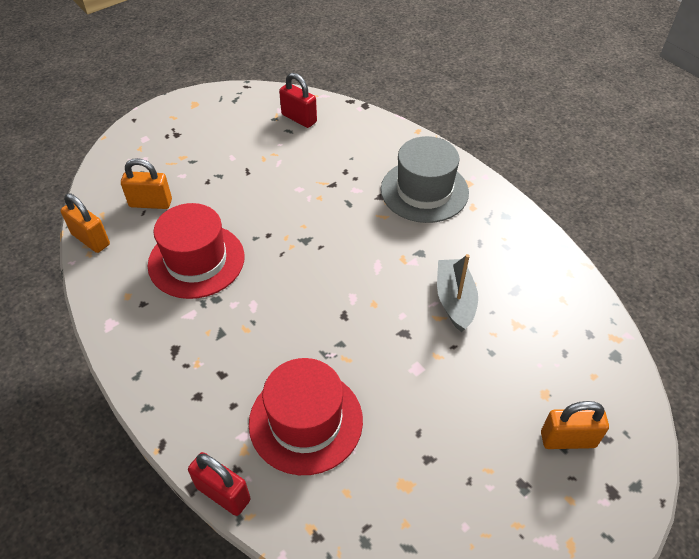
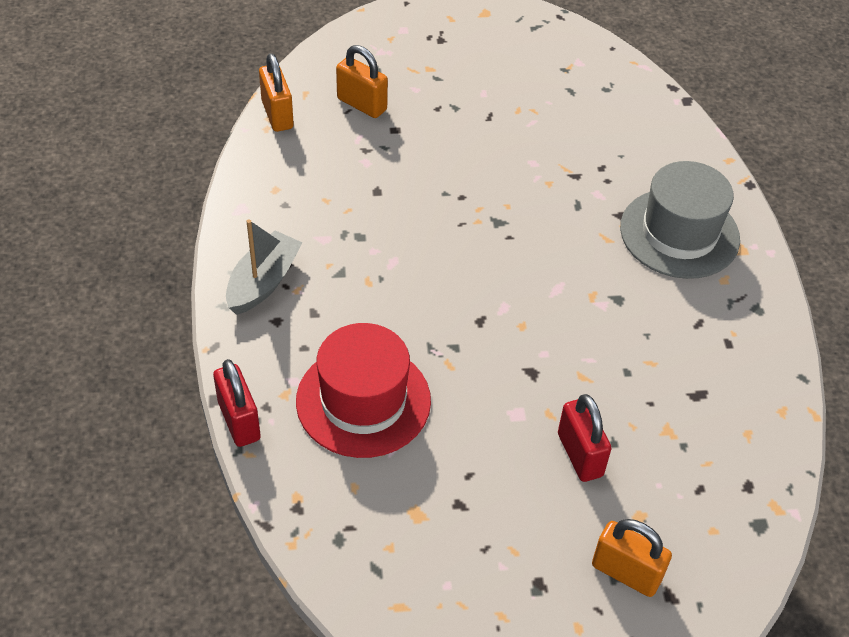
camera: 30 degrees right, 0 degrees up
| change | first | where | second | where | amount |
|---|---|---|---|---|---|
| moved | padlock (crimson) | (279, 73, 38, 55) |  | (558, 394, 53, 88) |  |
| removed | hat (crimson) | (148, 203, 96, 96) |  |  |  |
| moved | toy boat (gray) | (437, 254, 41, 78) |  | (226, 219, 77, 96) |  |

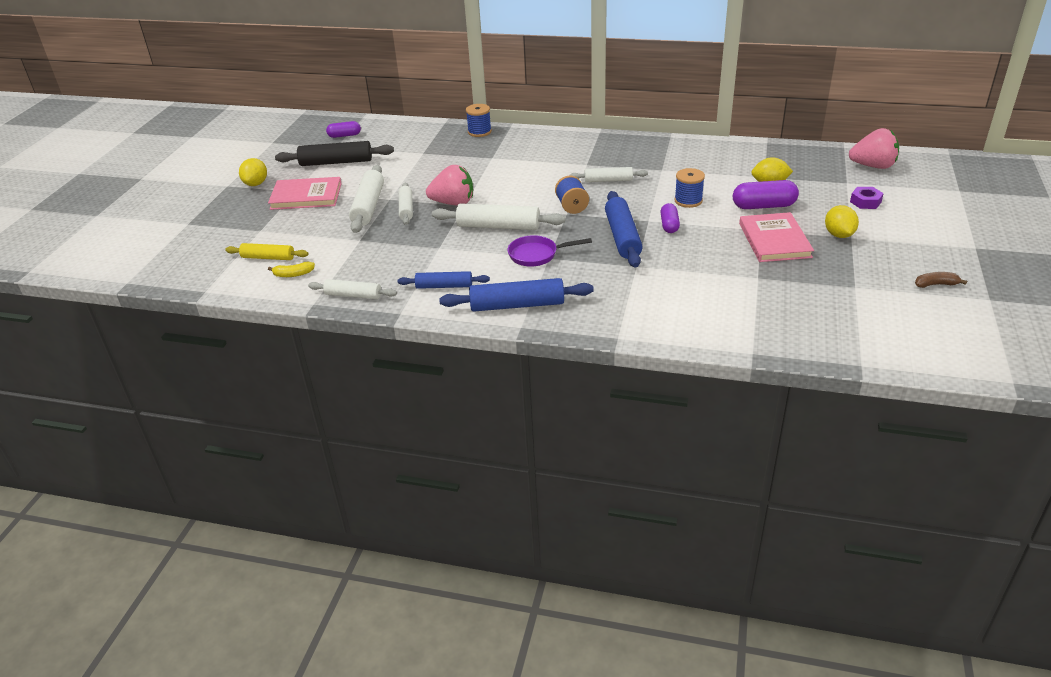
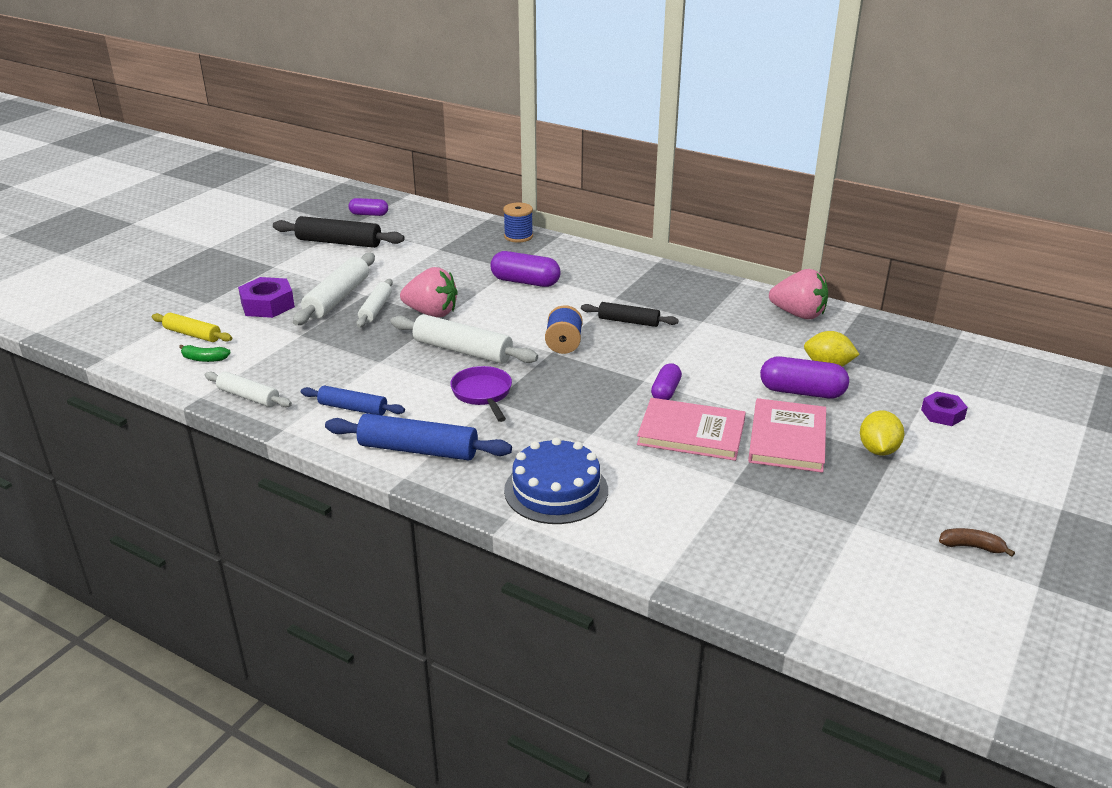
camera: 15 degrees right, 5 degrees down
| change | first | where | second | where | amount |
|---|---|---|---|---|---|
| moved | toy strawberry (rose-pink) | (849, 128, 50, 41) |  | (769, 269, 59, 50) |  |
| removed | citrus fruit (yellow) | (239, 158, 28, 28) |  |  |  |
| recoloured | rolling pin (white) | (570, 167, 78, 15) | rolling pin (black) | (581, 302, 98, 25) |  |
| removed | spool (blue) | (674, 168, 31, 40) |  |  |  |
| moved | book (rose-pink) | (268, 177, 74, 33) |  | (637, 398, 109, 63) |  |
| removed | rolling pin (blue) | (605, 191, 38, 76) |  |  |  |
| turned | frying pan (violet) | (508, 235, 84, 32) |  | (450, 366, 62, 56) | 60 degrees clockwise |
| recoloured | toy banana (yellow) | (268, 262, 47, 15) | toy banana (leaf-green) | (179, 345, 52, 17) |  |
| added |  |  | pill (violet) | (490, 251, 71, 36) |  |
| added |  |  | hexagon nut (violet) | (238, 277, 57, 41) |  |
| added |  |  | gateau (blue) | (504, 437, 104, 87) |  |

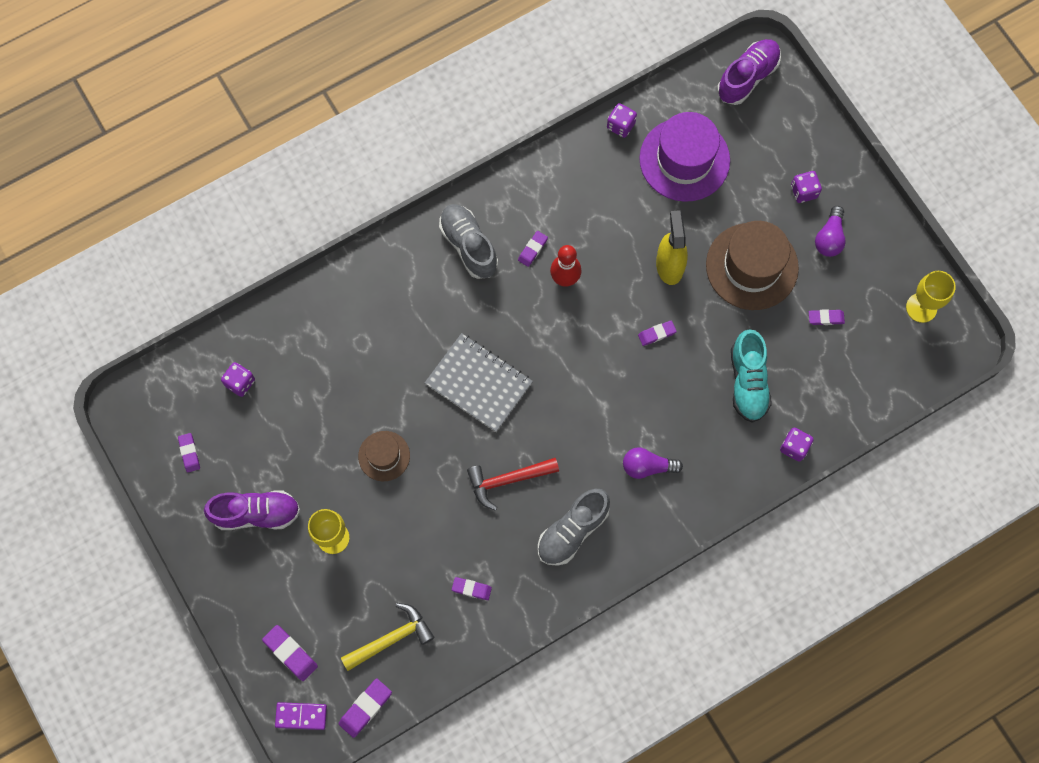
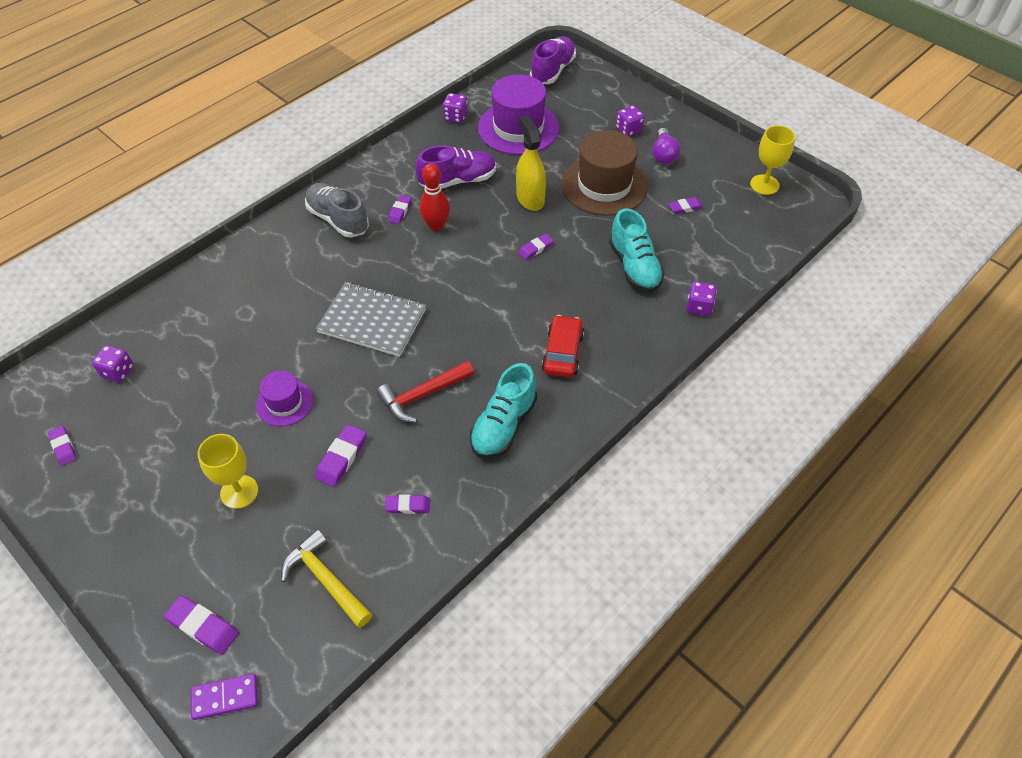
camera: 15 degrees left, 20 degrees down
| change | first | where | second | where | amount |
|---|---|---|---|---|---|
| recoloured | hat (dark brown) | (358, 431, 52, 50) | hat (violet) | (256, 371, 57, 56) |  |
| replaced | light bulb (violet) | (623, 447, 60, 32) | automobile (crimson) | (542, 315, 42, 63) |  |
| recoloured | sneaker (gray) | (538, 489, 72, 77) | sneaker (aqua) | (470, 363, 67, 95) |  |
| moved | sneaker (violet) | (204, 490, 96, 40) |  | (416, 145, 80, 44) |  |
| turned | hammer (yellow) | (341, 603, 94, 68) |  | (281, 529, 91, 99) | 90 degrees counterclockwise |
| moved | pencil eraser (violet) | (339, 679, 53, 59) |  | (315, 424, 52, 63) |  |

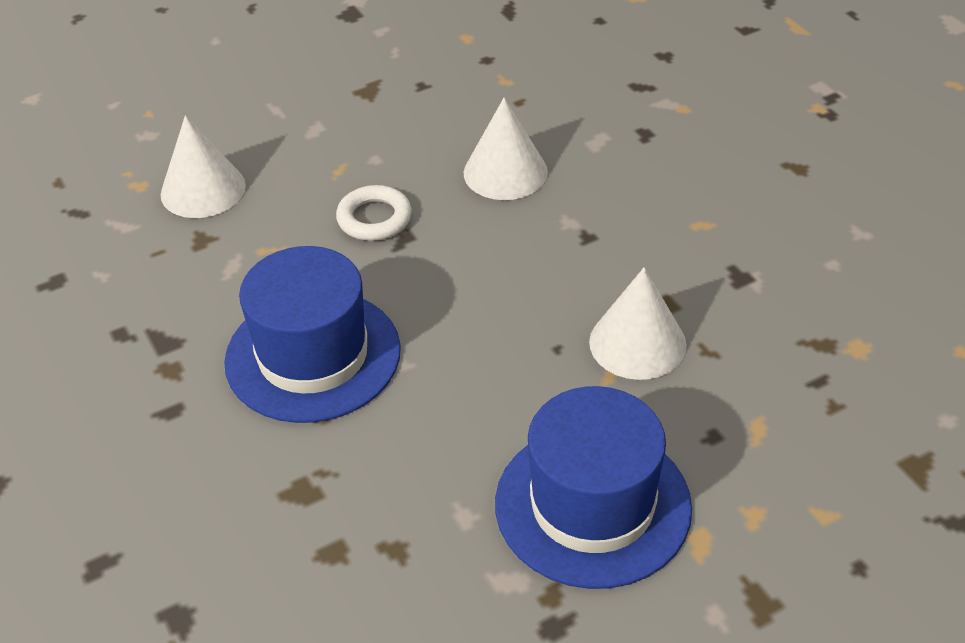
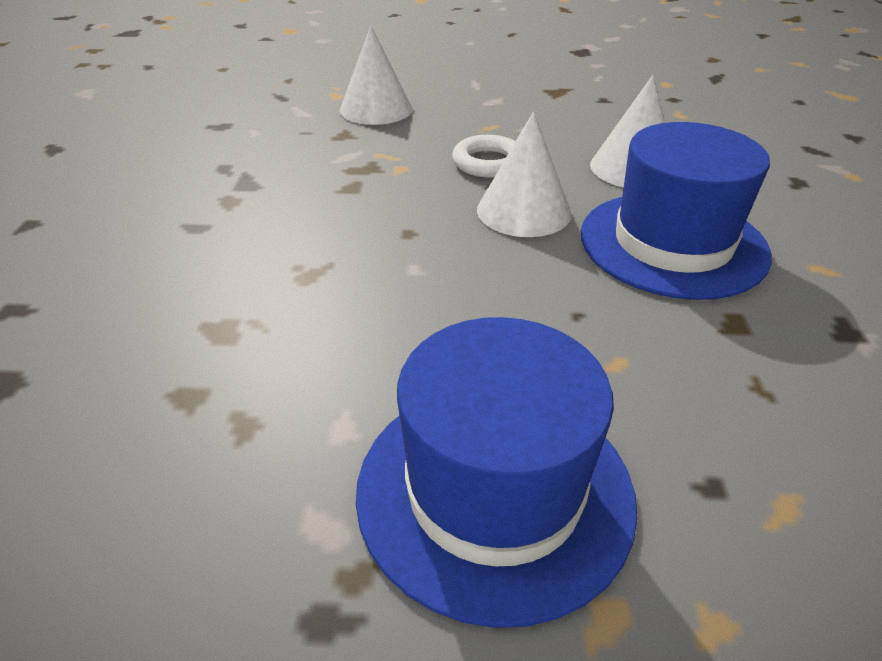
camera: 30 degrees right, 5 degrees down
| change | first | where | second | where | amount |
|---|---|---|---|---|---|
| moved | hat (blue) | (224, 246, 177, 177) |  | (581, 122, 191, 178) |  |
| moved | cone shape (white) | (589, 267, 98, 113) |  | (477, 112, 94, 125) |  |

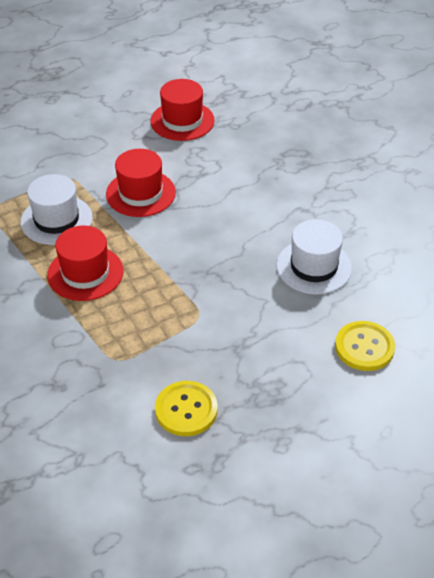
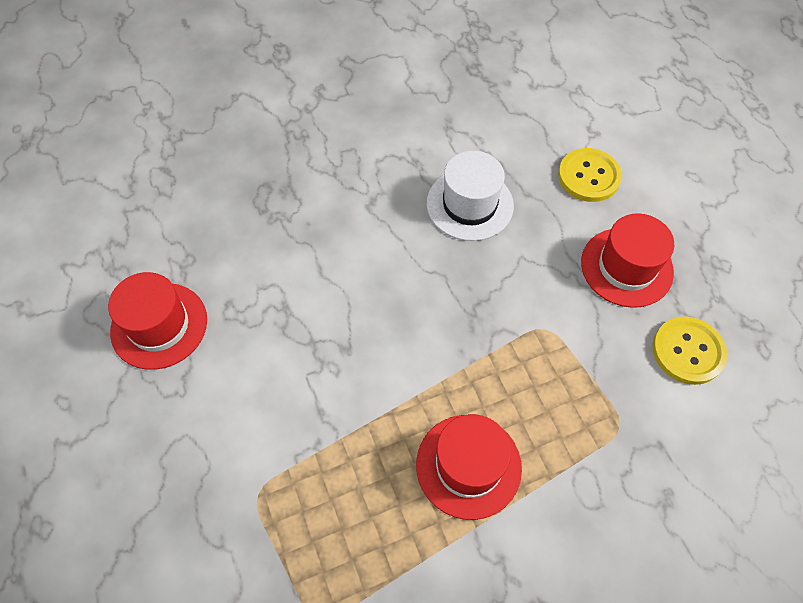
camera: 85 degrees left, 15 degrees up
| change | first | where | second | where | amount |
|---|---|---|---|---|---|
| moved | hat (crimson) | (106, 149, 70, 68) |  | (581, 213, 93, 95) |  |
| removed | hat (white) | (20, 174, 73, 71) |  |  |  |

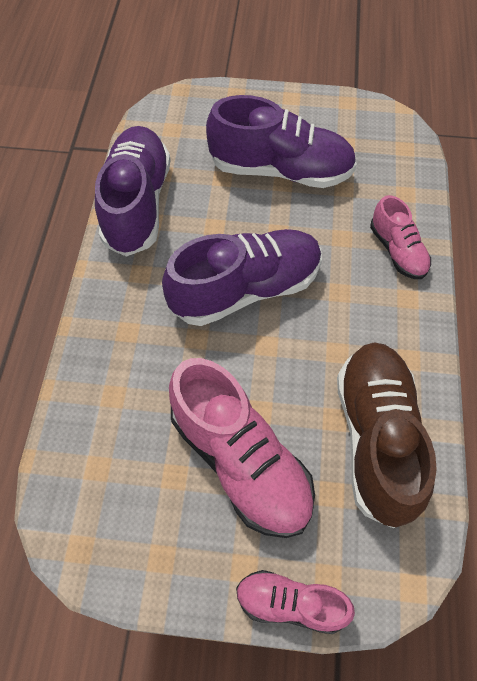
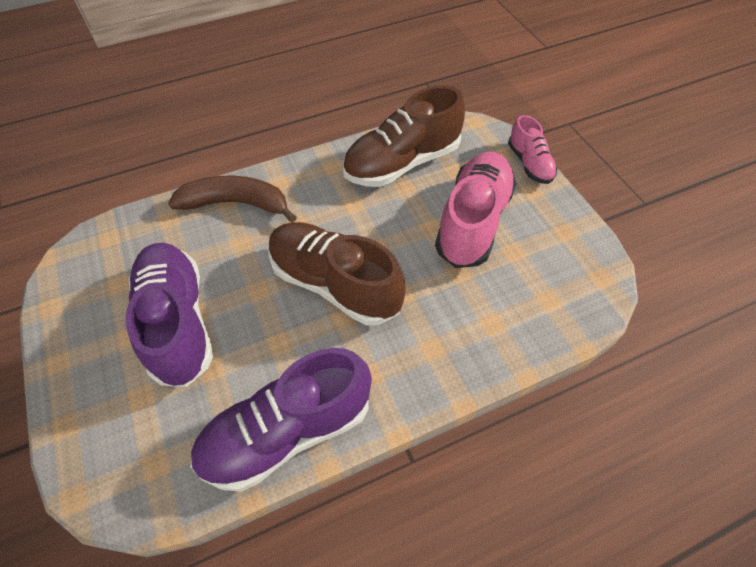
camera: 120 degrees left, 5 degrees down
| change | first | where | second | where | amount |
|---|---|---|---|---|---|
| replaced | sneaker (rose-pink) | (370, 195, 61, 84) | toy banana (dark brown) | (168, 176, 129, 46) |  |
| recoloured | sneaker (violet) | (162, 229, 160, 97) | sneaker (dark brown) | (268, 222, 138, 103) |  |

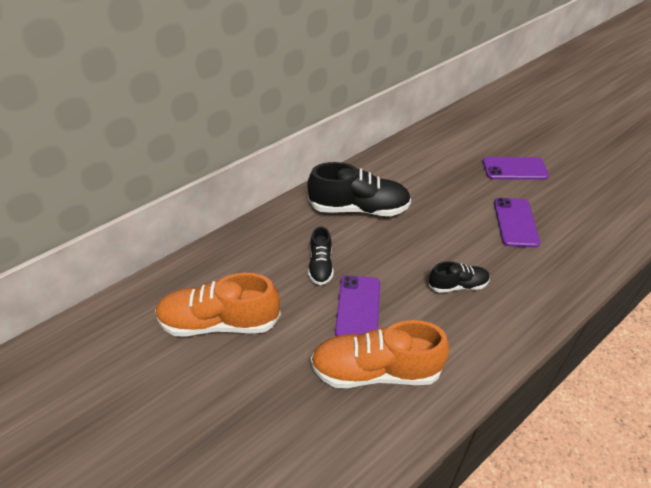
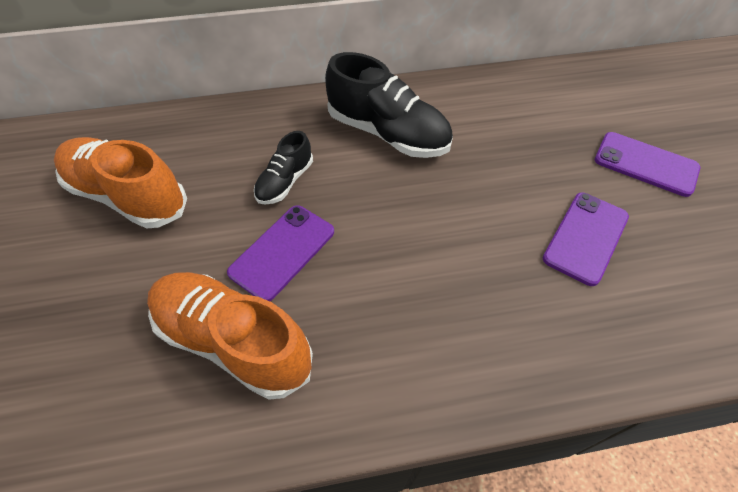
camera: 30 degrees right, 10 degrees up
| change | first | where | second | where | amount |
|---|---|---|---|---|---|
| removed | sneaker (black) | (429, 261, 61, 32) |  |  |  |

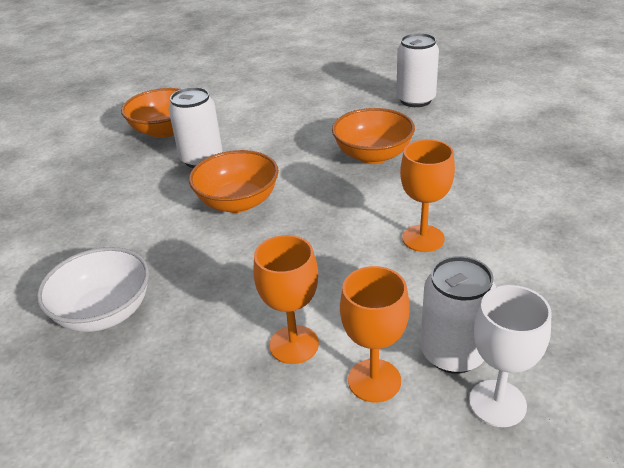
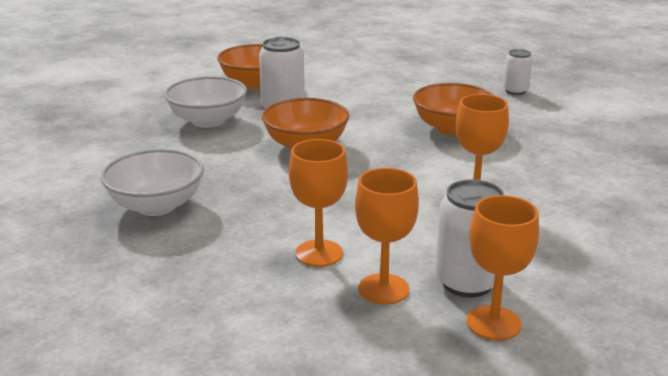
camera: 10 degrees right, 10 degrees down
| change | first | where | second | where | amount |
|---|---|---|---|---|---|
| resized | tin (white) | (396, 33, 43, 74) |  | (503, 49, 30, 46) | x0.62 |
| recoloured | goblet (white) | (469, 285, 83, 142) | goblet (orange-coloured) | (467, 195, 72, 146) |  |
| added |  |  | bowl (white) | (164, 76, 83, 52) |  |

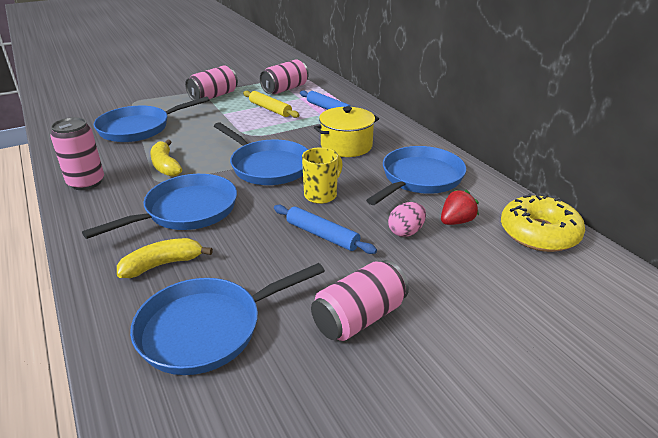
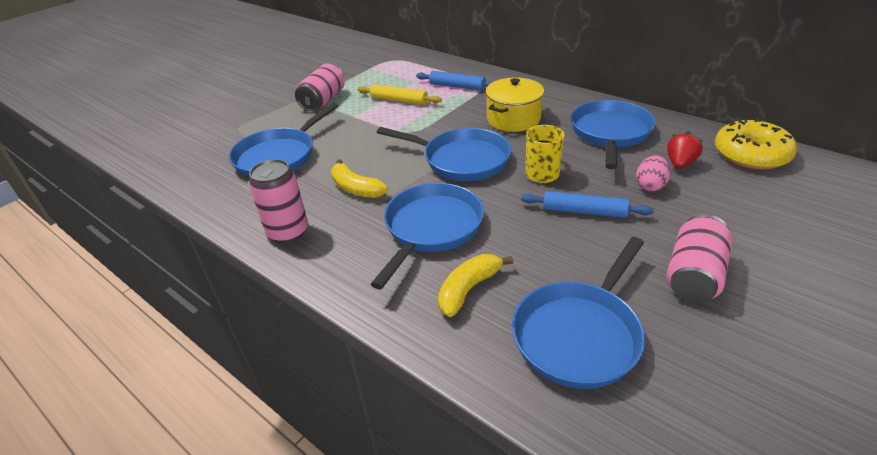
camera: 20 degrees left, 5 degrees up
| change | first | where | second | where | amount |
|---|---|---|---|---|---|
| removed | tin (rose-pink) | (260, 59, 49, 35) |  |  |  |

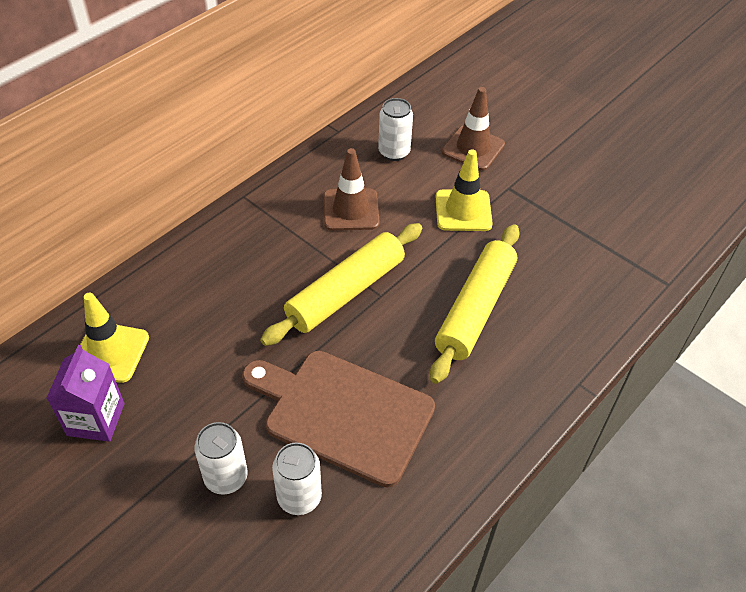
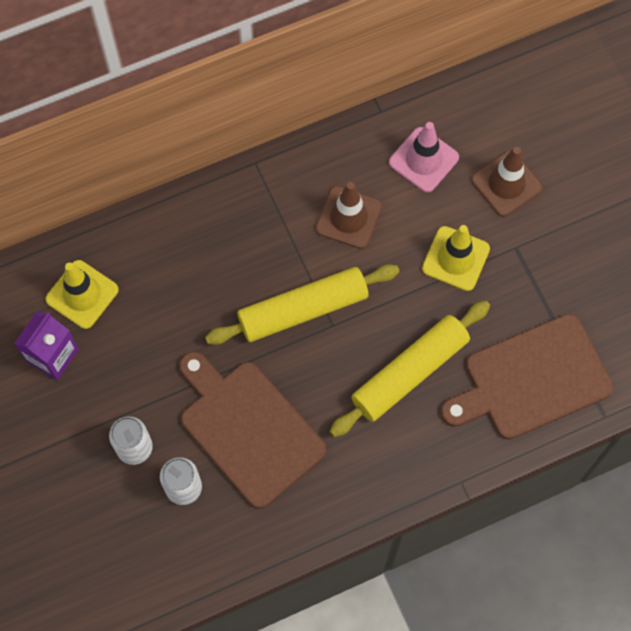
camera: 25 degrees right, 20 degrees up
| change | first | where | second | where | amount |
|---|---|---|---|---|---|
| replaced | tin (white) | (378, 98, 35, 63) | road cone (rose-pink) | (389, 122, 70, 71) |  |
| added |  |  | bread board (dark brown) | (441, 314, 172, 126) |  |

